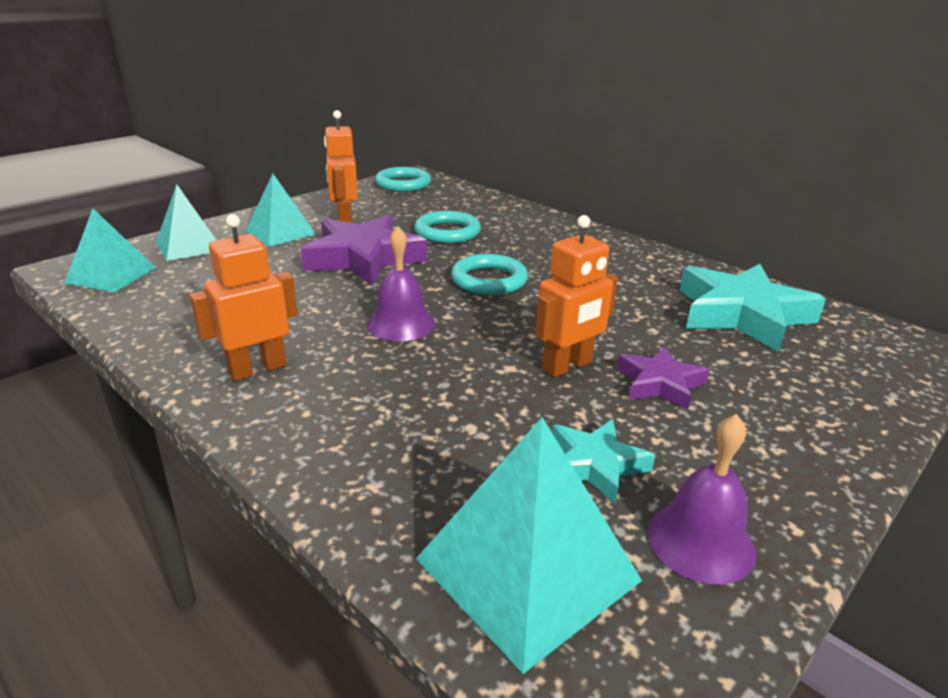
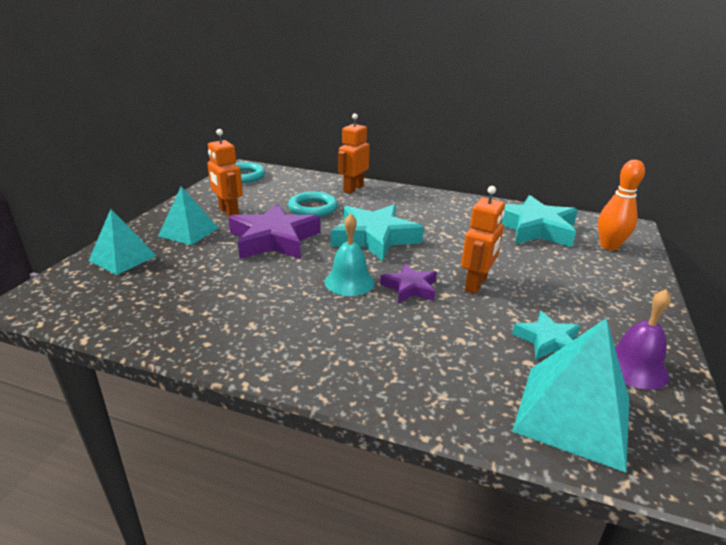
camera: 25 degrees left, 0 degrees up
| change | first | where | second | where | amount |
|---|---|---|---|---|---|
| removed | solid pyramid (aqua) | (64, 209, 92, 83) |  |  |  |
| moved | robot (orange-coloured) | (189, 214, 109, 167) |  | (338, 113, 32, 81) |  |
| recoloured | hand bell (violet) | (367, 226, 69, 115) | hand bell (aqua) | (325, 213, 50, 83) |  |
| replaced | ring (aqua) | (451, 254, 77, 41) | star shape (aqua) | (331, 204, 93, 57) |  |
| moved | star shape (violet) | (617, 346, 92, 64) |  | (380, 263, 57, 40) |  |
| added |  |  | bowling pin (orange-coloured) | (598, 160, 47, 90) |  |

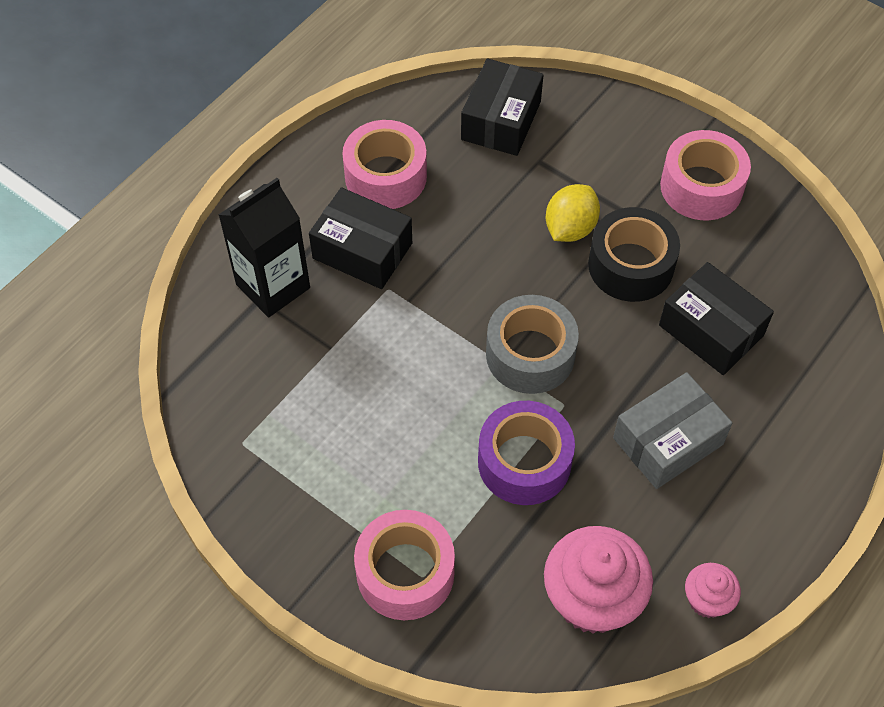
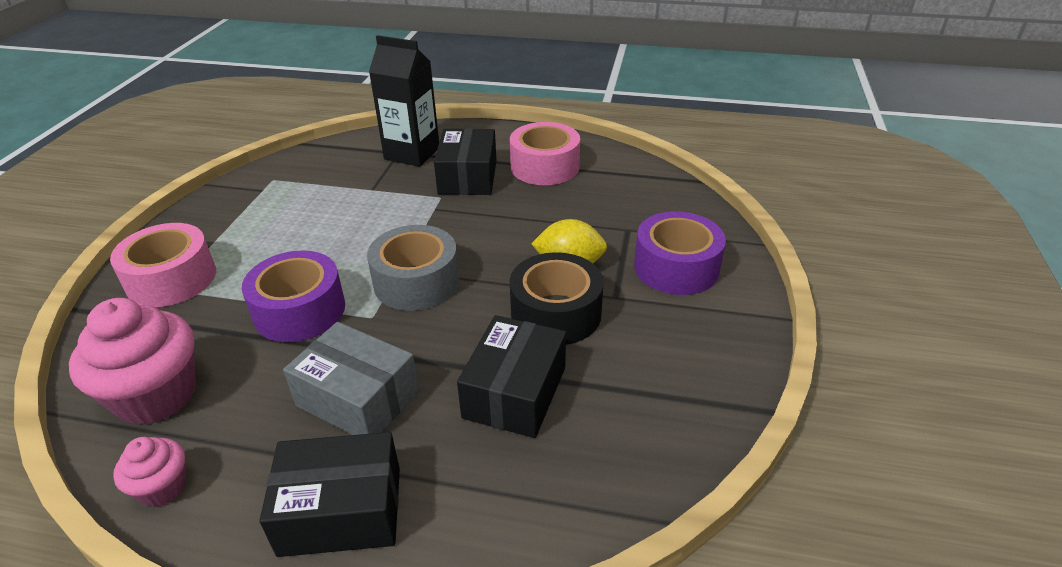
camera: 65 degrees right, 20 degrees down
| change | first | where | second | where | amount |
|---|---|---|---|---|---|
| moved | package (black) | (461, 58, 82, 98) |  | (260, 432, 140, 125) |  |
| removed | tape (rose-pink) | (660, 130, 91, 90) |  |  |  |
| added |  |  | tape (violet) | (634, 211, 92, 84) |  |

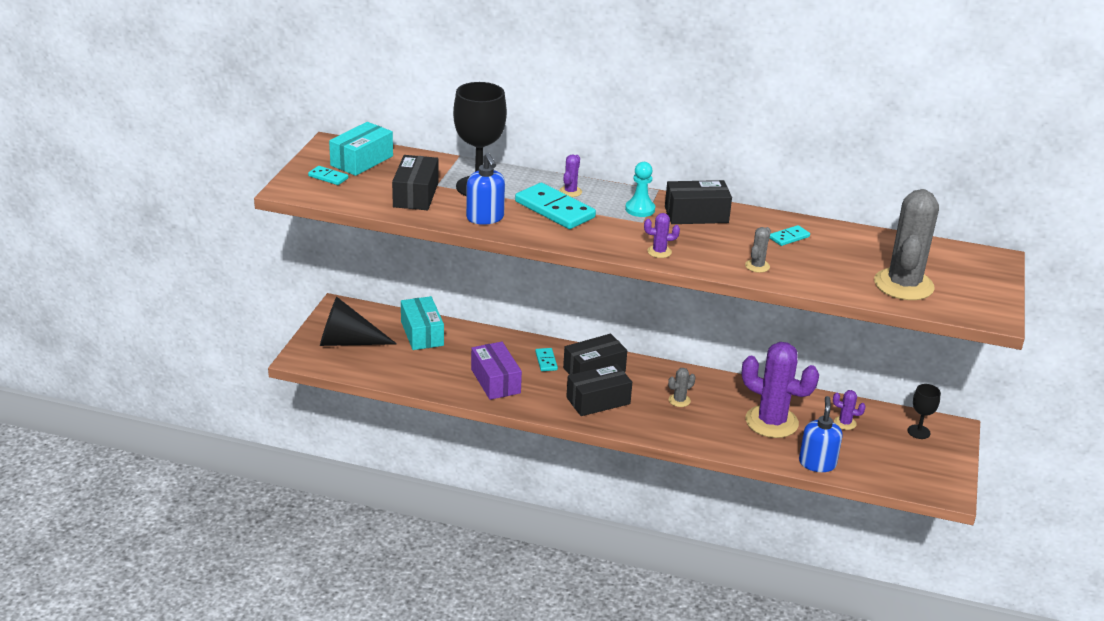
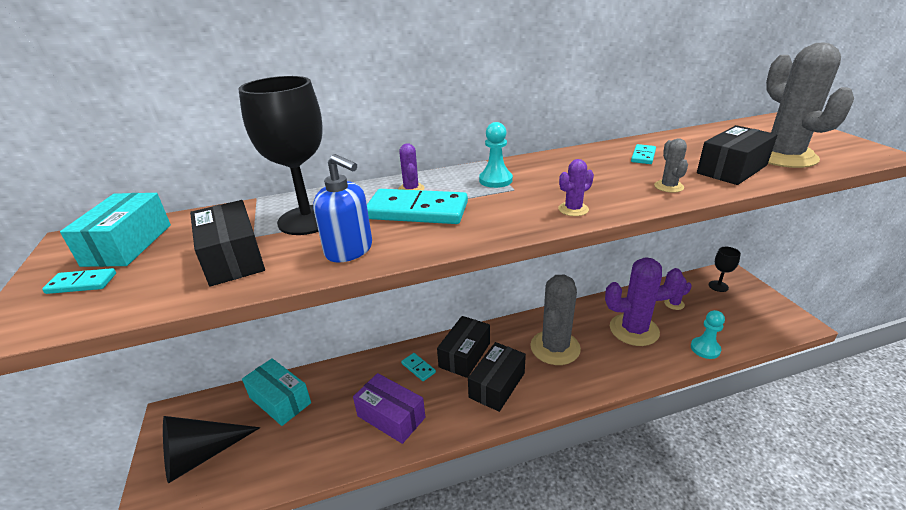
camera: 30 degrees left, 0 degrees up
| change | first | where | second | where | amount |
|---|---|---|---|---|---|
| moved | package (black) | (665, 180, 67, 44) |  | (697, 125, 80, 60) |  |
| resized | cactus (gray) | (668, 368, 27, 39) |  | (530, 275, 51, 90) | x2.36 |
| replaced | soap pump (blue) | (799, 396, 44, 76) | chess pawn (aqua) | (691, 310, 34, 49) |  |

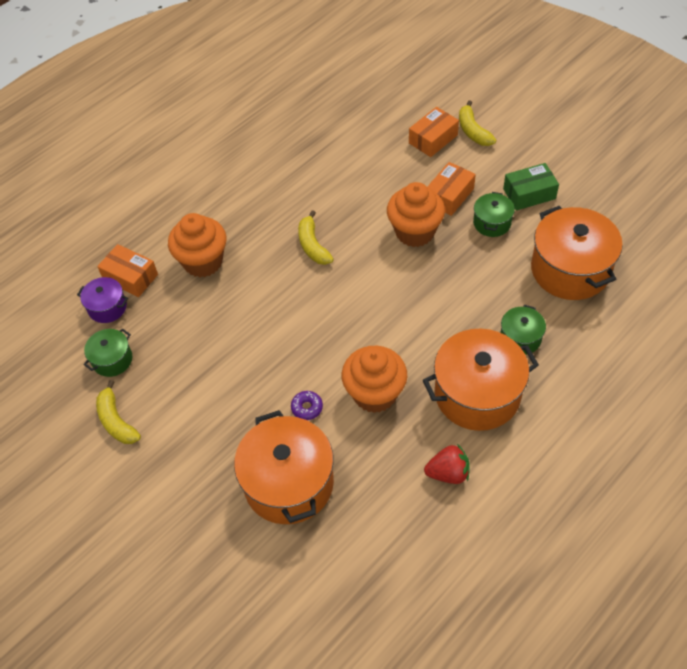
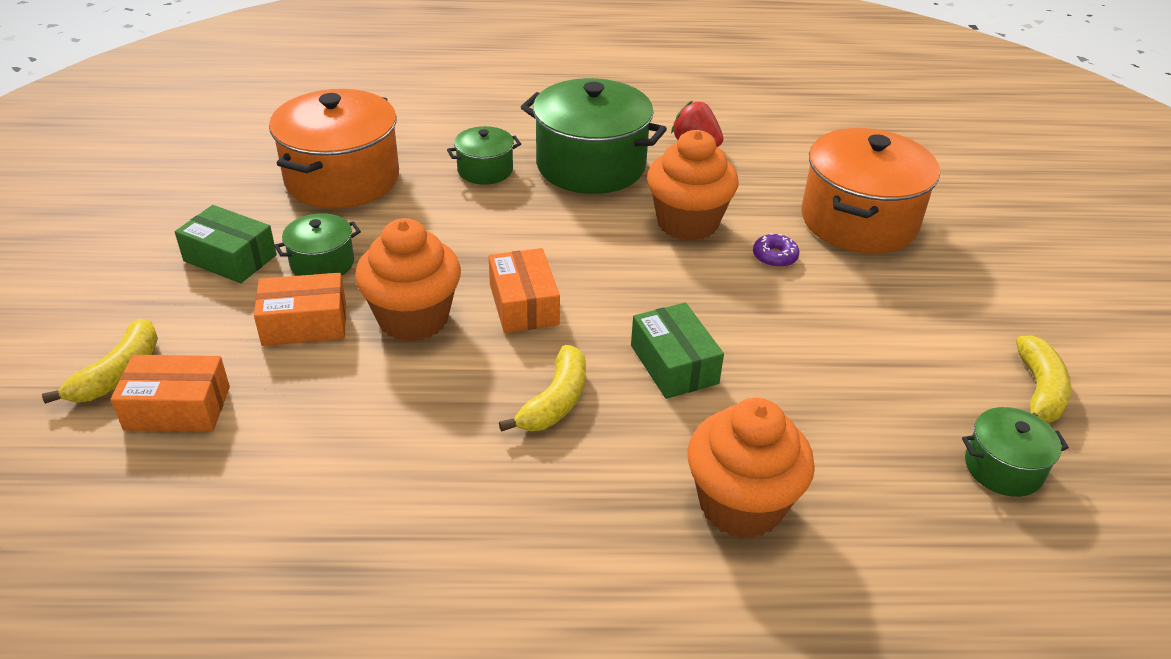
camera: 140 degrees left, 15 degrees down
| change | first | where | second | where | amount |
|---|---|---|---|---|---|
| moved | package (orange-coloured) | (97, 244, 61, 53) |  | (489, 248, 71, 85) |  |
| removed | cooking pot (violet) | (77, 277, 51, 46) |  |  |  |
| recoloured | cooking pot (orange-coloured) | (423, 329, 116, 102) | cooking pot (leaf-green) | (521, 78, 146, 116) |  |
| added |  |  | package (leaf-green) | (631, 303, 93, 96) |  |

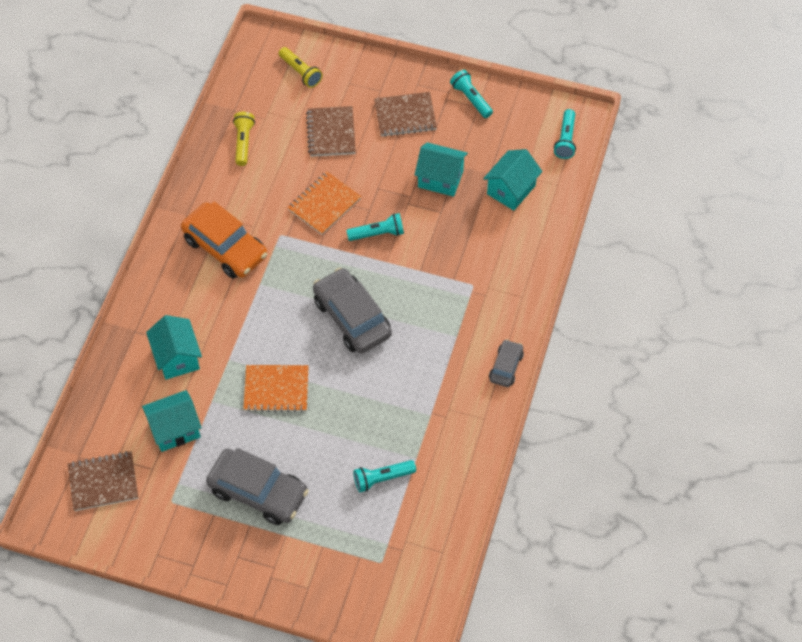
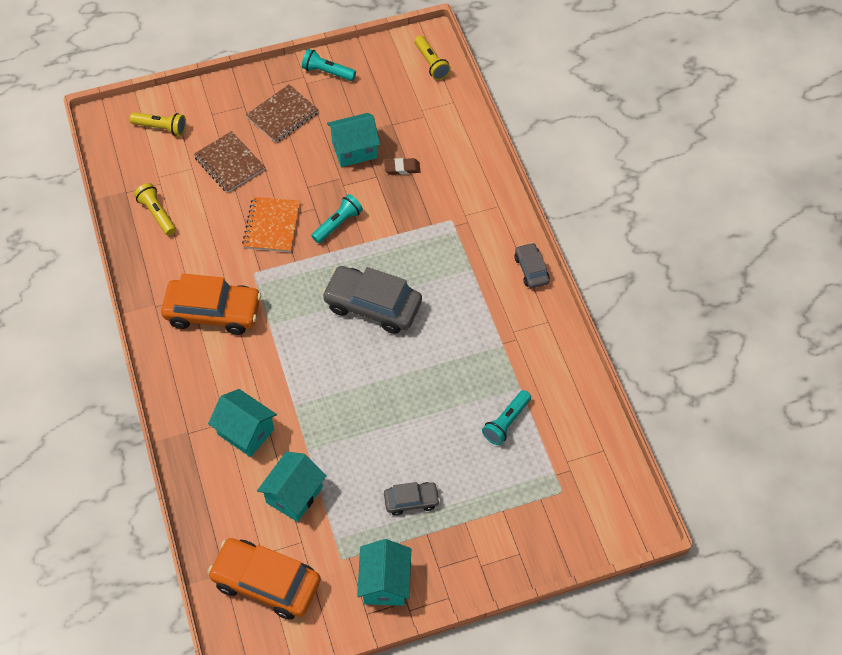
camera: 35 degrees left, 0 degrees up
| change | first | where | second | where | amount |
|---|---|---|---|---|---|
| recoloured | torch (aqua) | (554, 109, 22, 50) | torch (yellow) | (414, 35, 37, 45) |  |
| moved | toy house (aqua) | (483, 149, 59, 62) |  | (357, 539, 54, 67) |  |
| removed | notebook (orange-coloured) | (243, 365, 66, 47) |  |  |  |
| resized | automobile (gray) | (206, 448, 103, 77) |  | (384, 482, 56, 34) | x0.53 |
| replaced | notebook (dark brown) | (68, 451, 70, 60) | automobile (orange-coloured) | (208, 538, 113, 82) |  |
| added |  |  | pencil eraser (dark brown) | (384, 158, 36, 17) |  |

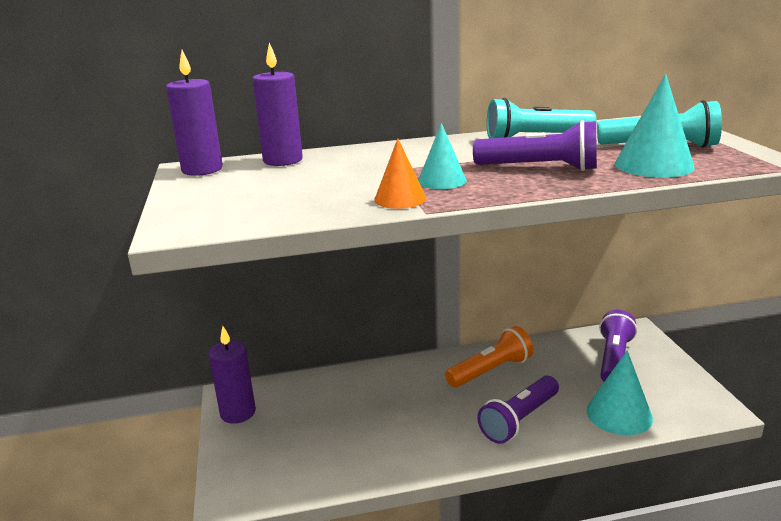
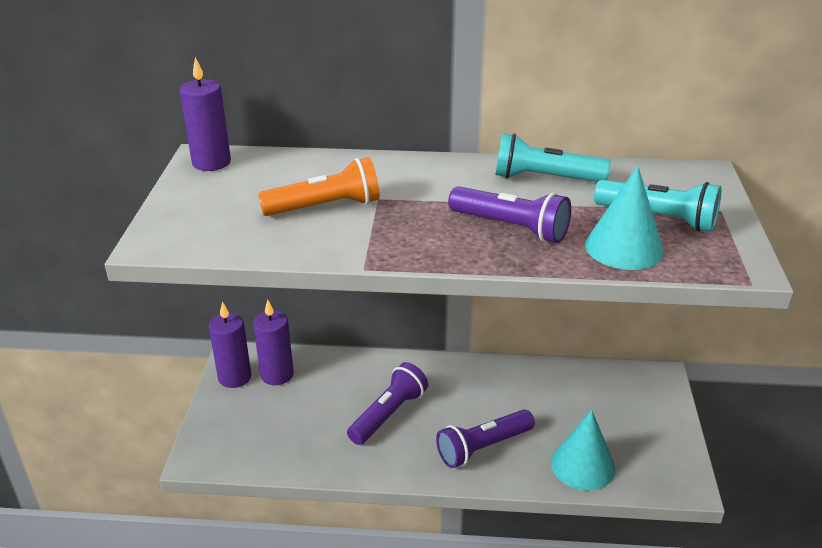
camera: 15 degrees right, 10 degrees up
| change | first | where | second | where | amount |
|---|---|---|---|---|---|
| moved | wax candle (violet) | (252, 43, 51, 123) |  | (253, 300, 41, 85) |  |
| removed | cone shape (aqua) | (418, 123, 49, 66) |  |  |  |
| removed | cone shape (orange-coloured) | (374, 138, 52, 71) |  |  |  |
| moved | torch (violet) | (599, 310, 38, 72) |  | (347, 362, 81, 83) |  |
| moved | torch (orange-coloured) | (445, 326, 89, 62) |  | (258, 157, 122, 59) |  |

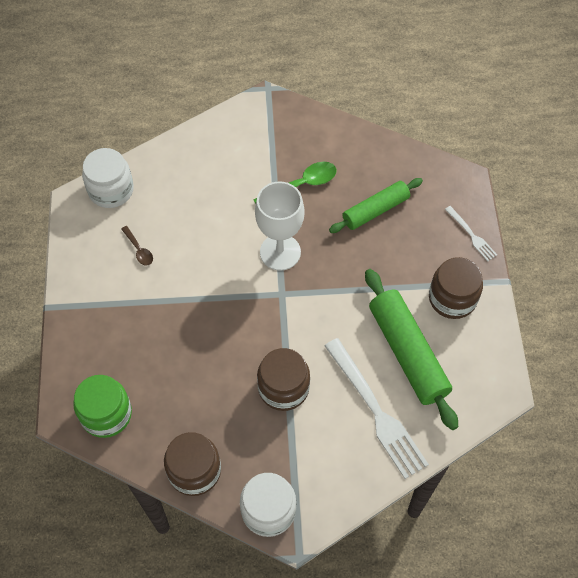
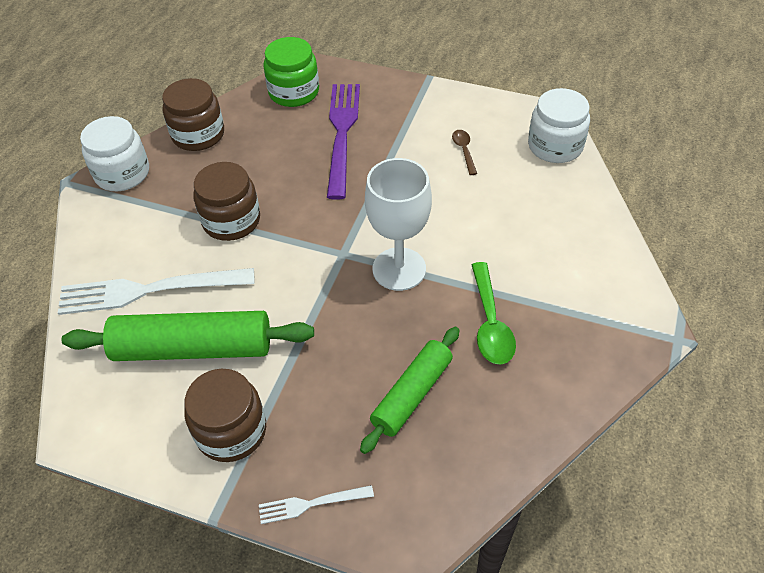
camera: 115 degrees right, 10 degrees down
| change | first | where | second | where | amount |
|---|---|---|---|---|---|
| turned | rolling pin (leaf-green) | (329, 178, 94, 55) |  | (360, 327, 99, 127) | 45 degrees clockwise |
| turned | tablespoon (dark brown) | (121, 226, 32, 39) |  | (452, 130, 25, 45) | 90 degrees clockwise |
| added |  |  | fork (violet) | (327, 84, 33, 116) |  |

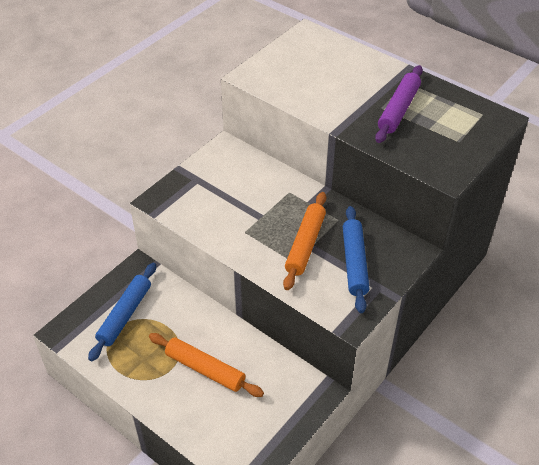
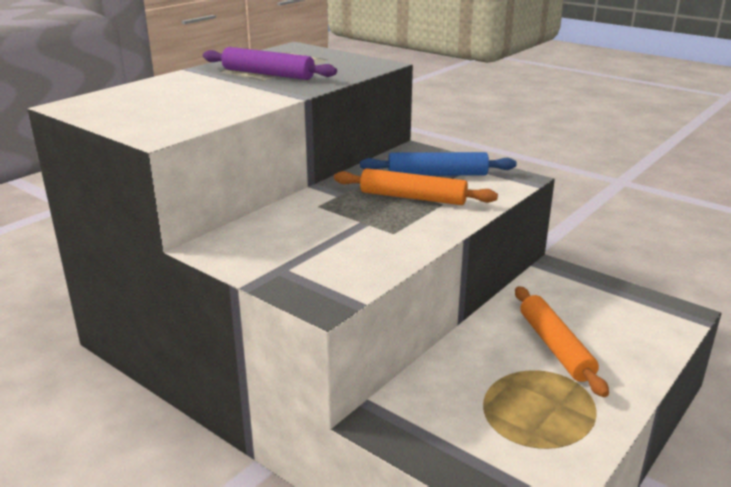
camera: 90 degrees left, 20 degrees down
| change | first | where | second | where | amount |
|---|---|---|---|---|---|
| removed | rolling pin (blue) | (88, 263, 68, 98) |  |  |  |
| turned | rolling pin (orange-coloured) | (149, 333, 115, 64) |  | (515, 286, 94, 111) | 45 degrees counterclockwise |

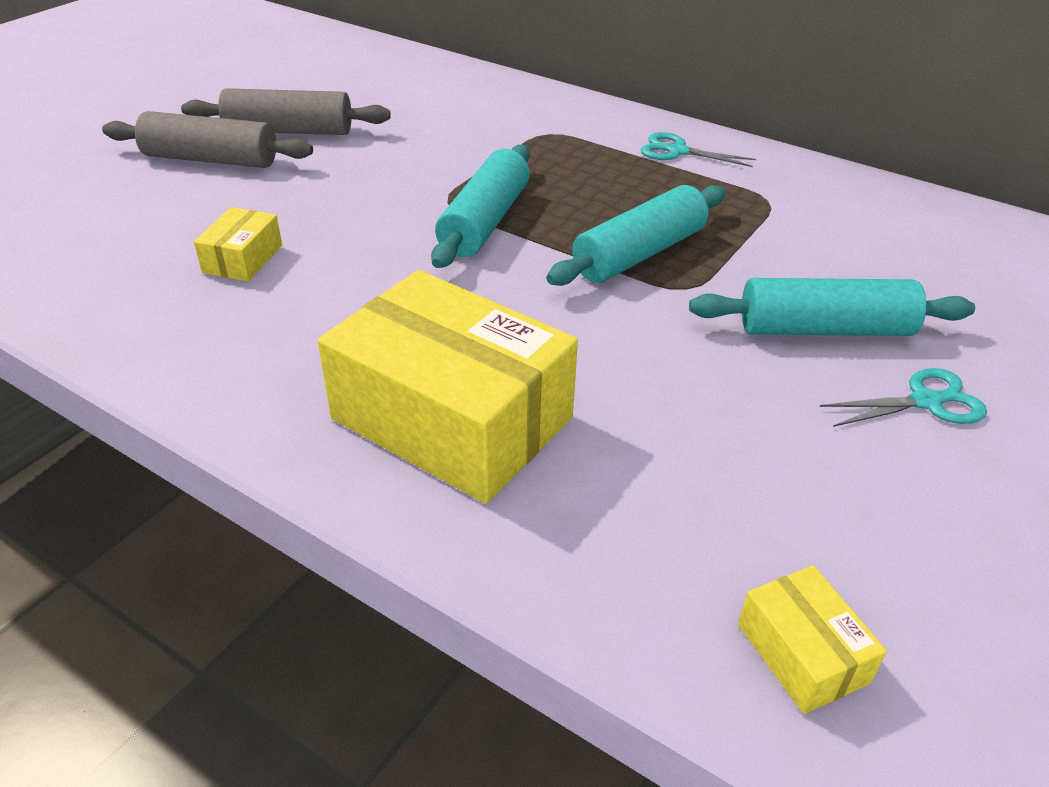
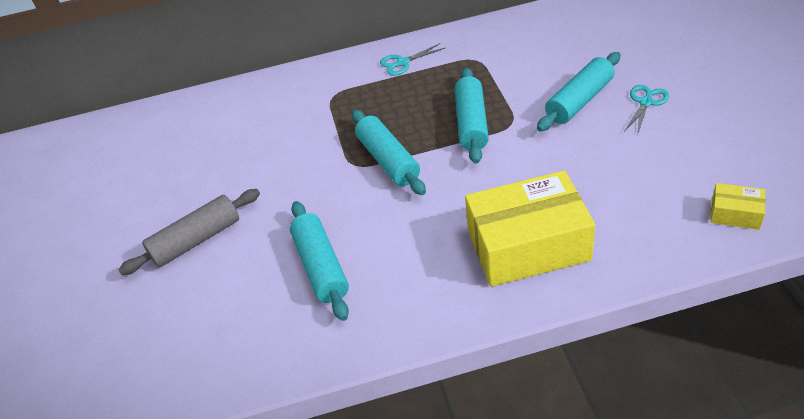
camera: 40 degrees left, 5 degrees up
| change | first | where | second | where | amount |
|---|---|---|---|---|---|
| removed | rolling pin (gray) | (181, 88, 210, 47) |  |  |  |
| replaced | package (yellow) | (194, 207, 88, 75) | rolling pin (aqua) | (290, 201, 59, 120) |  |

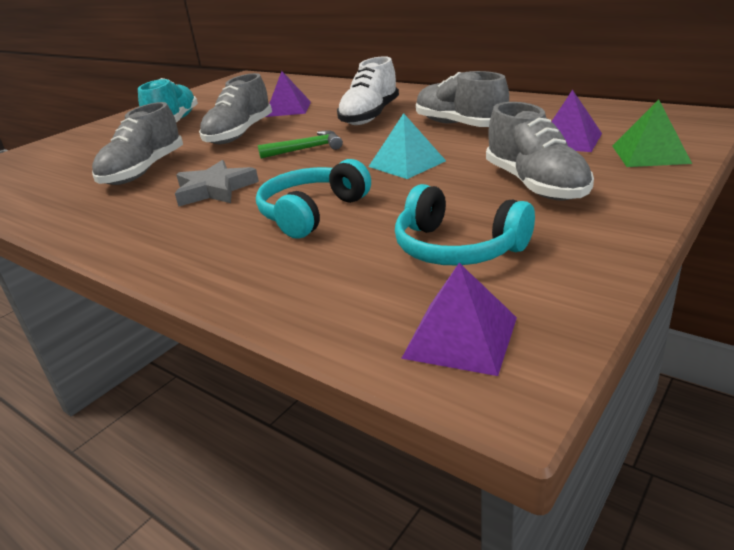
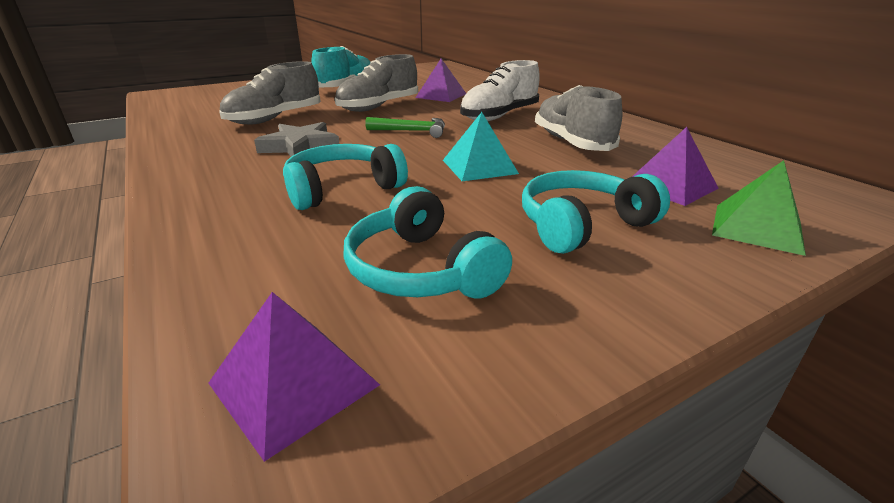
camera: 20 degrees right, 0 degrees up
| change | first | where | second | where | amount |
|---|---|---|---|---|---|
| replaced | sneaker (gray) | (486, 102, 108, 99) | headphones (aqua) | (522, 170, 148, 84) |  |

